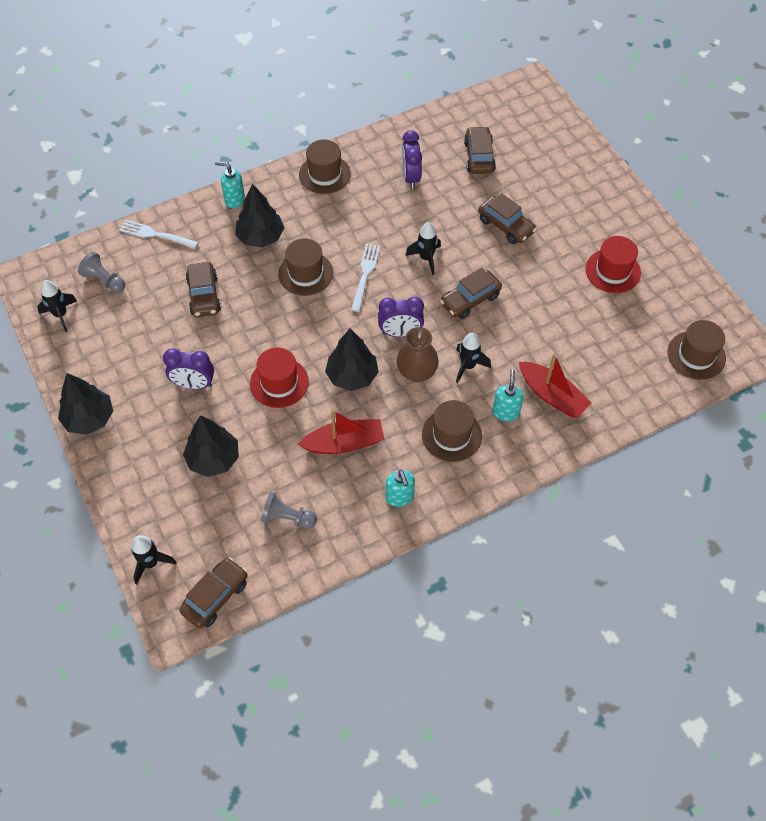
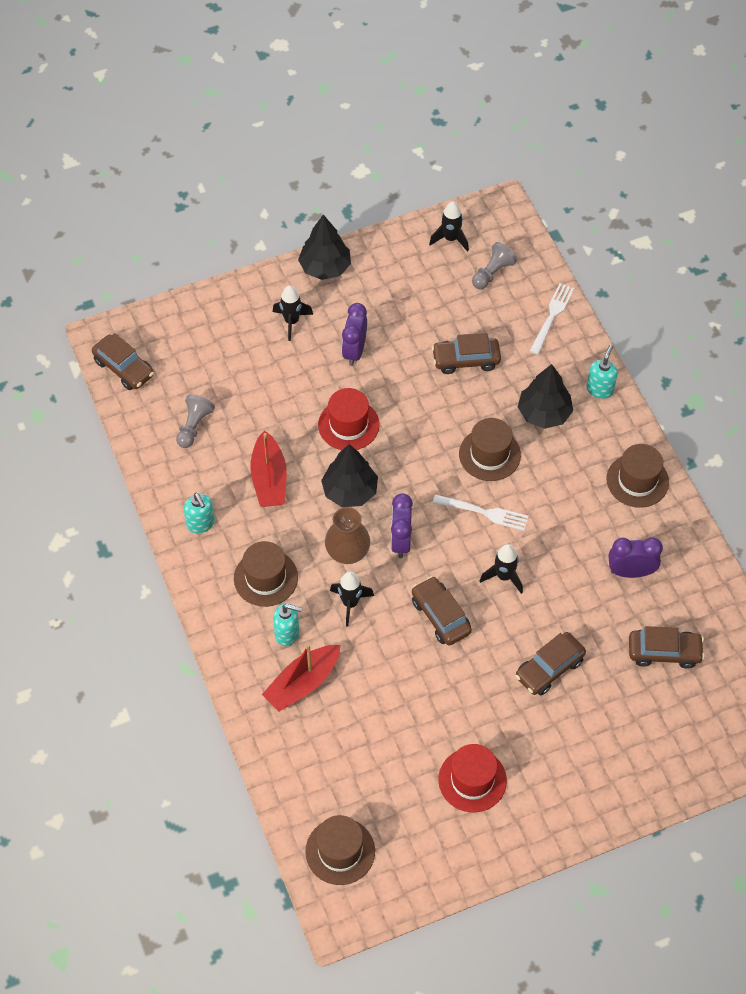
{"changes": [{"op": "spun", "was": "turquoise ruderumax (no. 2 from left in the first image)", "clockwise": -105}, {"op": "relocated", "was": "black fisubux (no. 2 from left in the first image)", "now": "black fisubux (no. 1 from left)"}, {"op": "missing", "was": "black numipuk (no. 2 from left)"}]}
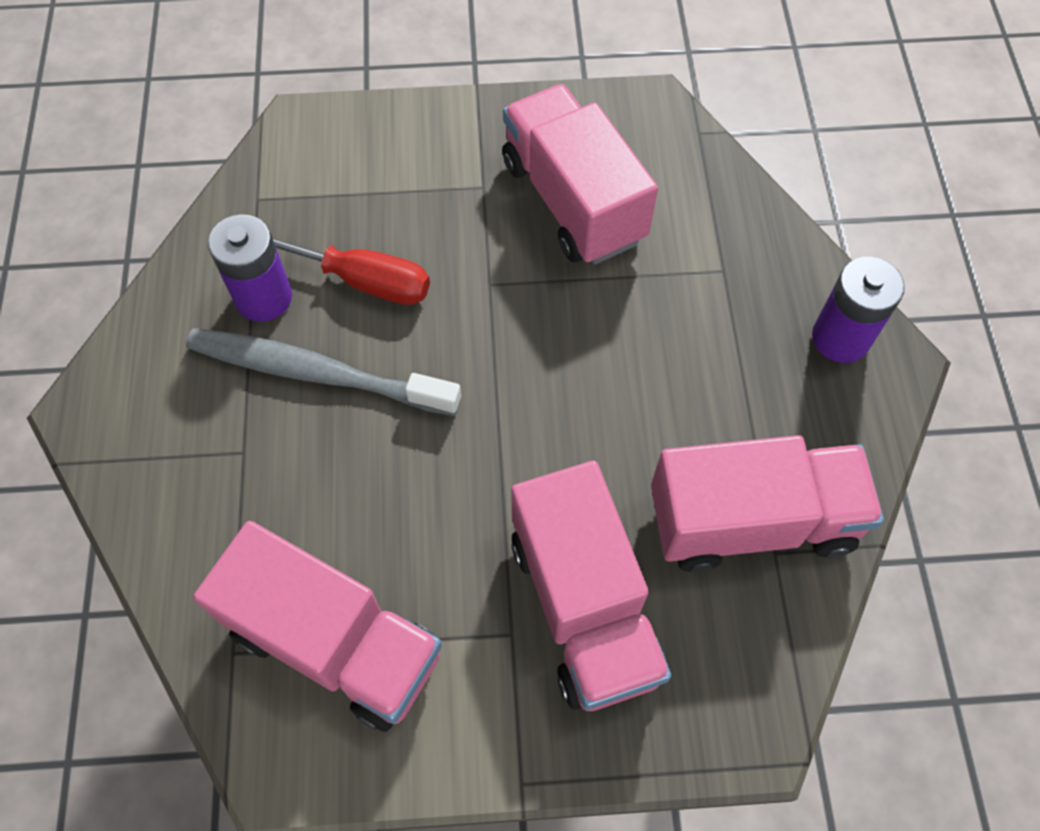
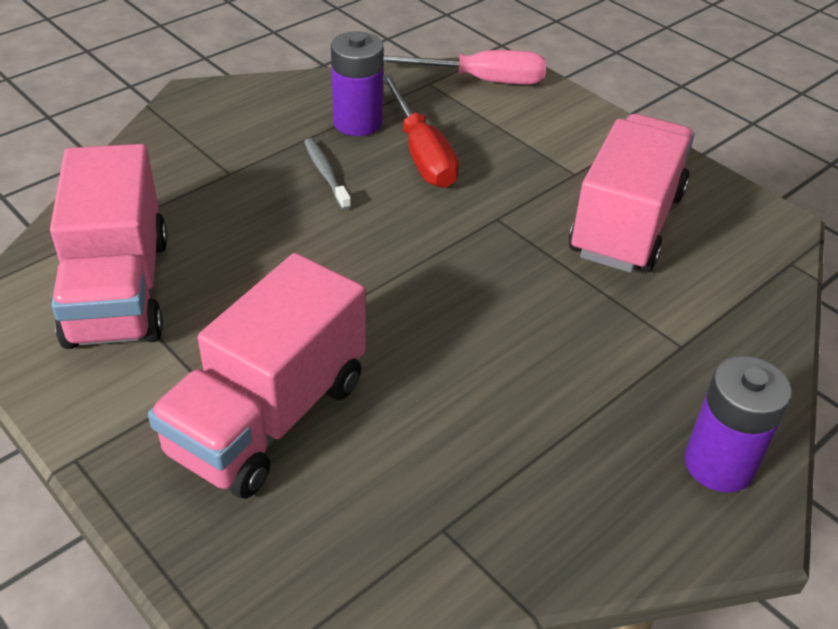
{"changes": [{"op": "size", "was": "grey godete", "ratio": 0.47}, {"op": "appeared", "now": "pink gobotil"}, {"op": "missing", "was": "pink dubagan (no. 4 from left)"}]}
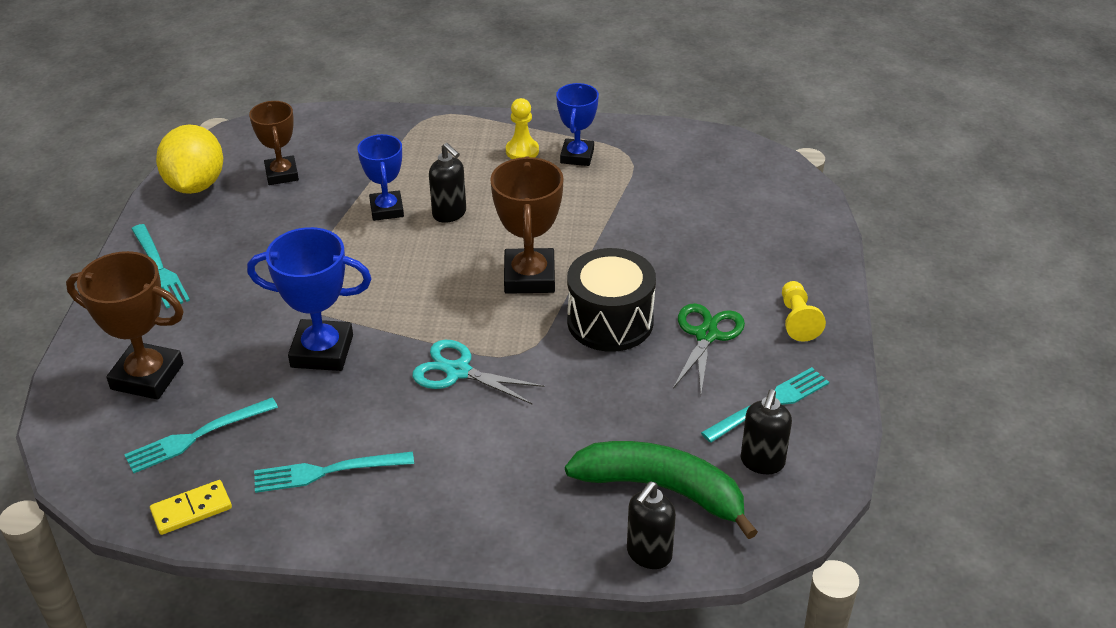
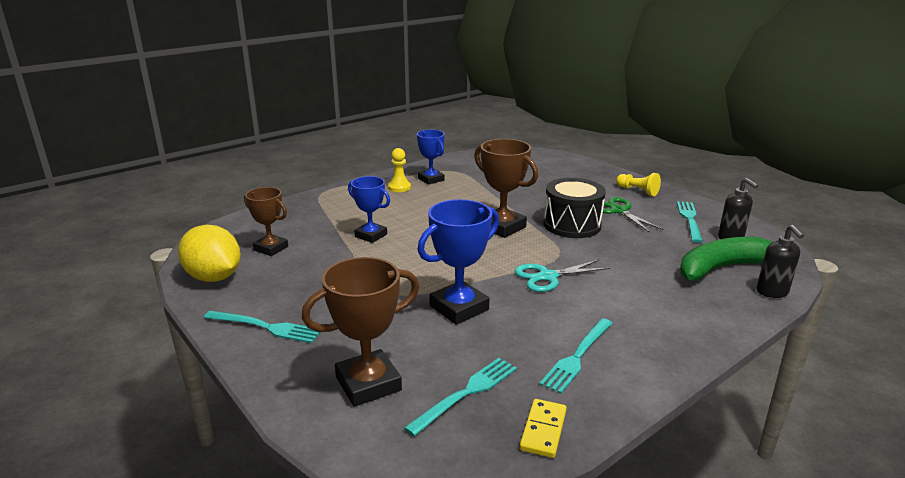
{"changes": [{"op": "spun", "was": "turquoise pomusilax (no. 2 from left)", "clockwise": -150}, {"op": "missing", "was": "black ruderumax (no. 1 from left)"}]}
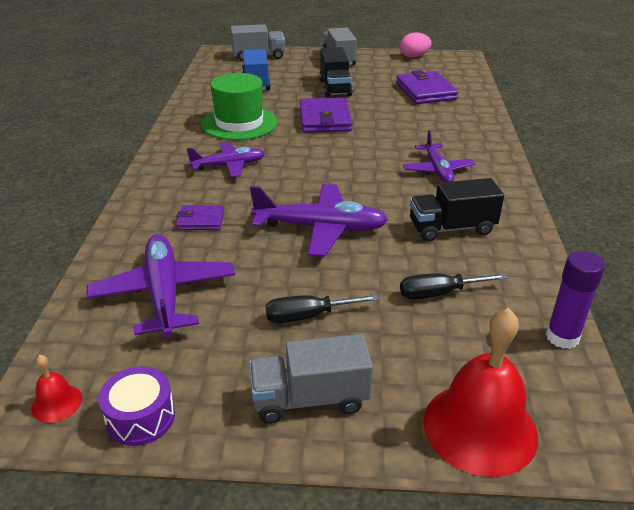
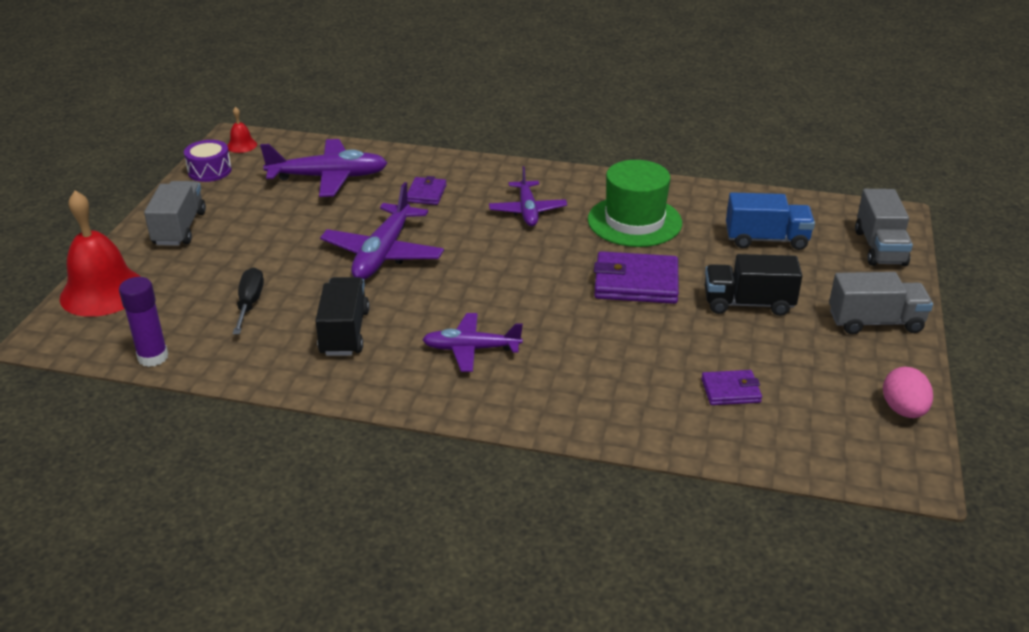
{"changes": [{"op": "size", "was": "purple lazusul (no. 3 from left)", "ratio": 0.56}, {"op": "missing", "was": "black gobotil (no. 1 from left)"}]}
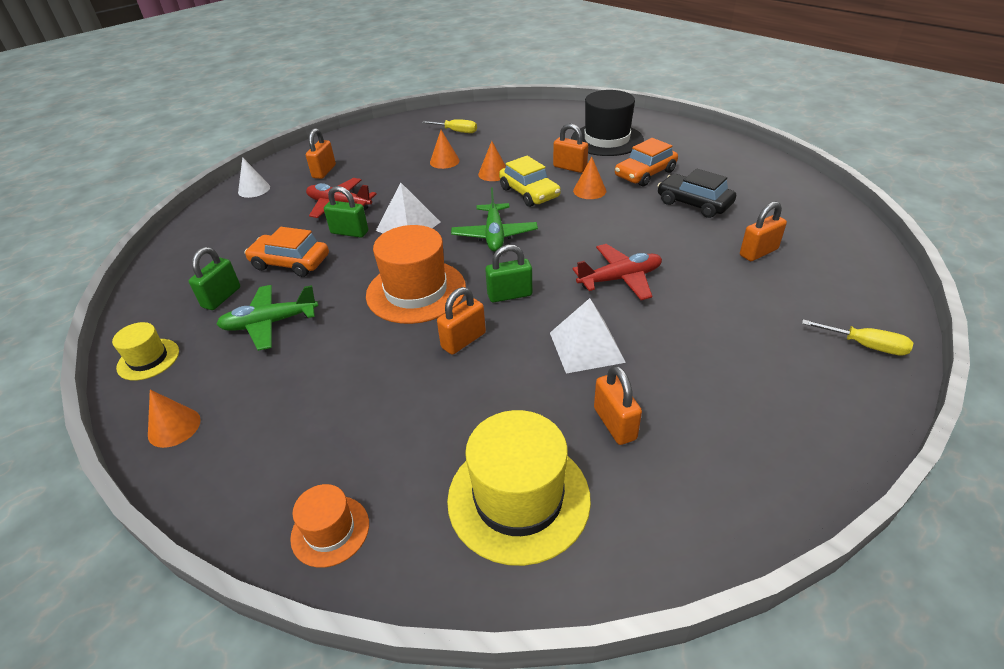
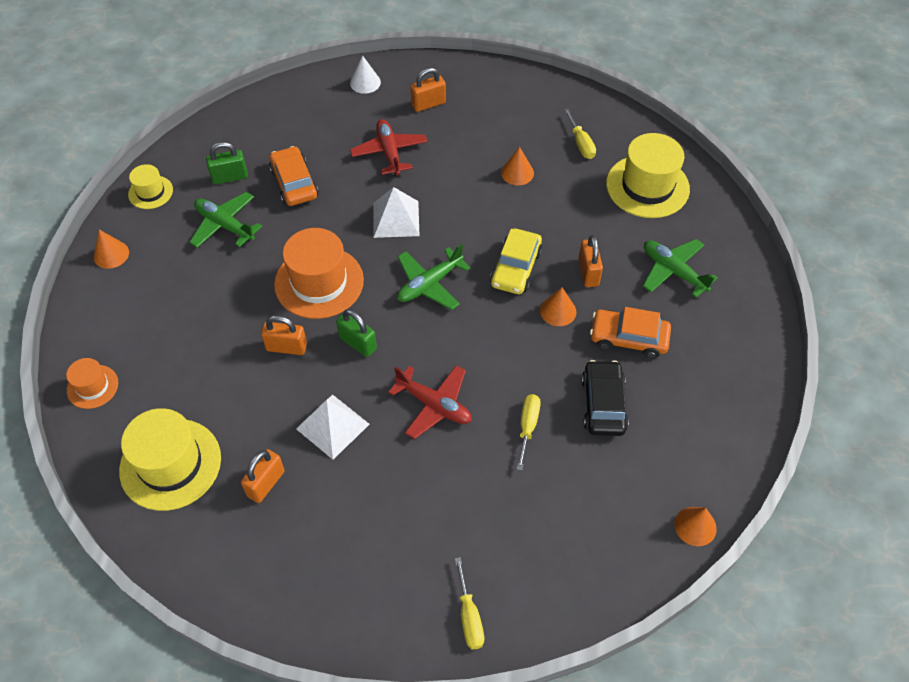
{"changes": [{"op": "appeared", "now": "yellow gobotil (no. 2 from left)"}, {"op": "appeared", "now": "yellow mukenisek (no. 3 from left)"}, {"op": "exchanged", "was": "black mukenisek", "now": "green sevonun (no. 3 from left)"}, {"op": "relocated", "was": "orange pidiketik (no. 3 from left in the first image)", "now": "orange pidiketik (no. 4 from left)"}, {"op": "missing", "was": "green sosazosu (no. 2 from left)"}, {"op": "missing", "was": "orange sosazosu (no. 5 from left)"}]}
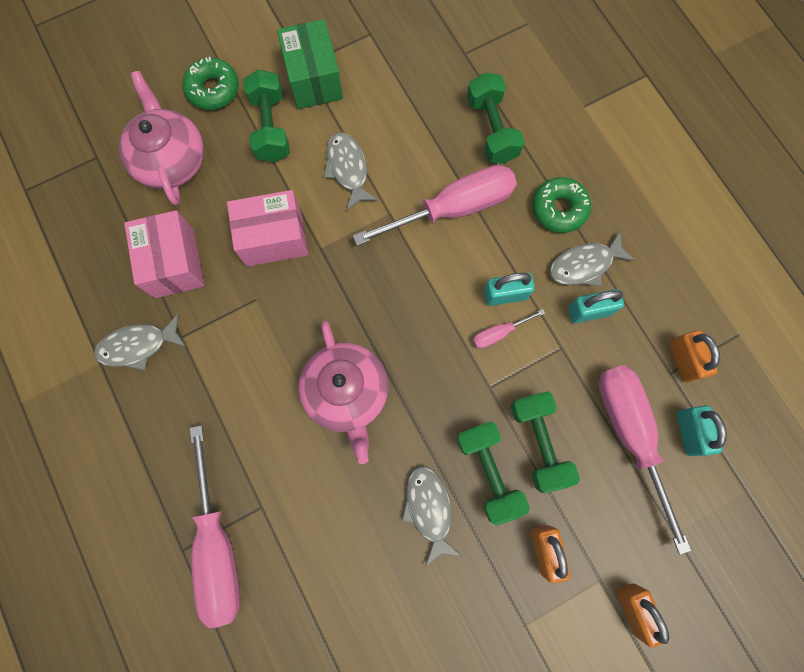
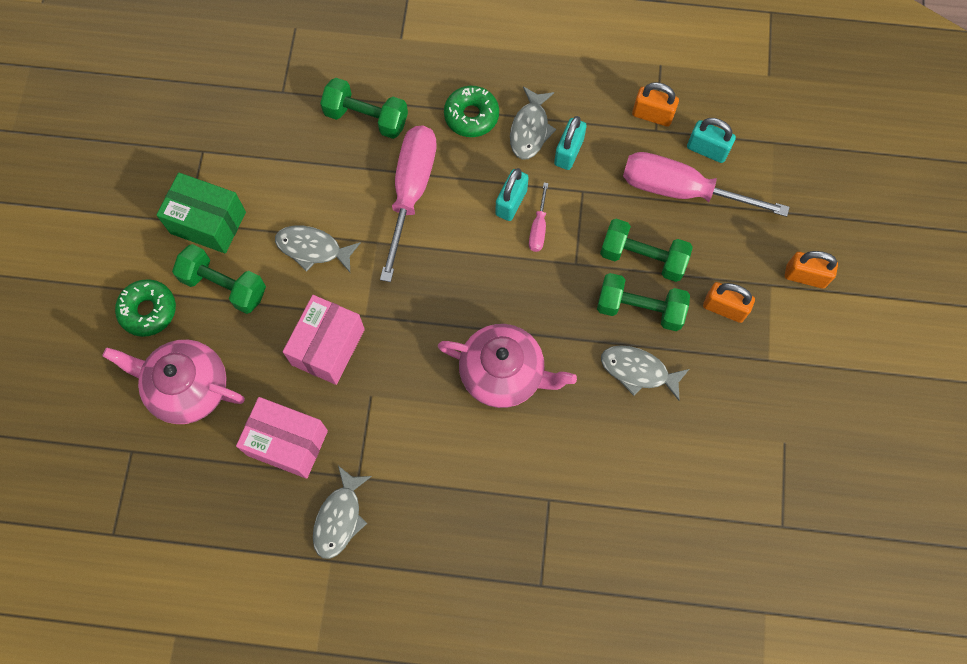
{"changes": [{"op": "missing", "was": "pink gobotil (no. 1 from left)"}]}
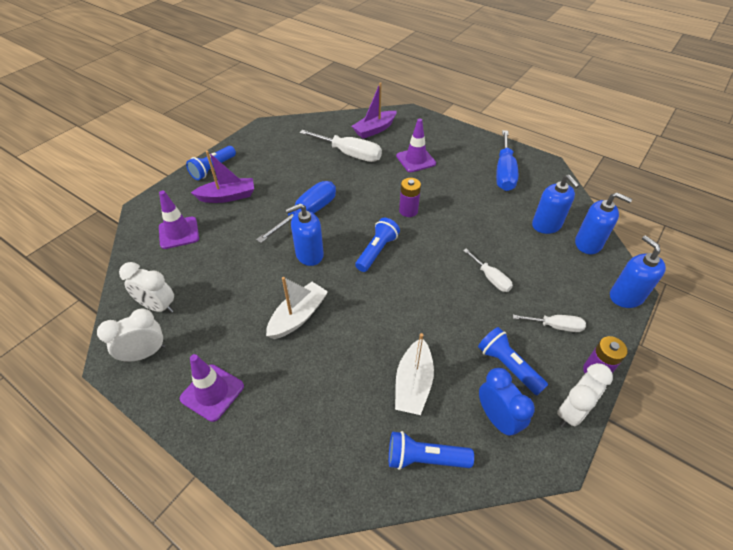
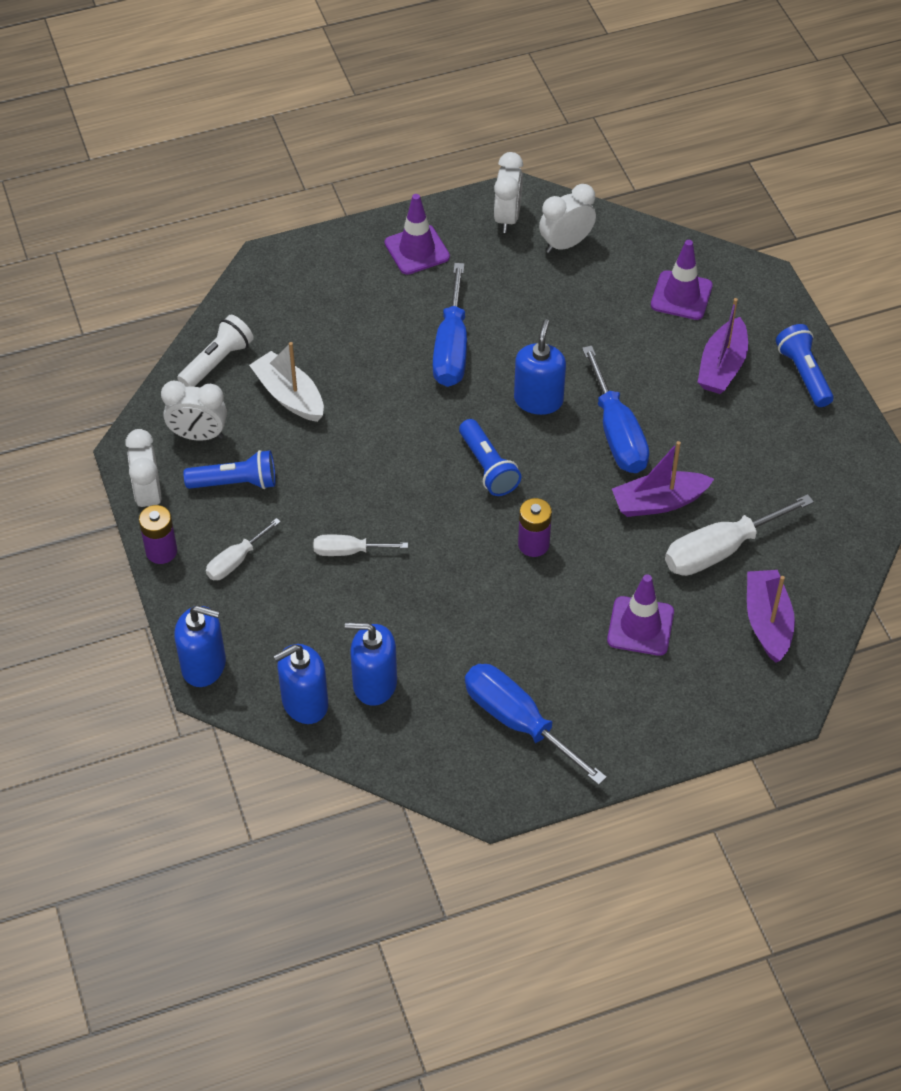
{"changes": [{"op": "colour", "was": "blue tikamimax", "now": "white tikamimax (no. 2 from left)"}, {"op": "colour", "was": "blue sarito (no. 3 from left)", "now": "white sarito"}, {"op": "exchanged", "was": "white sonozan (no. 1 from left)", "now": "blue gobotil (no. 1 from left)"}, {"op": "appeared", "now": "purple sonozan (no. 1 from left)"}]}
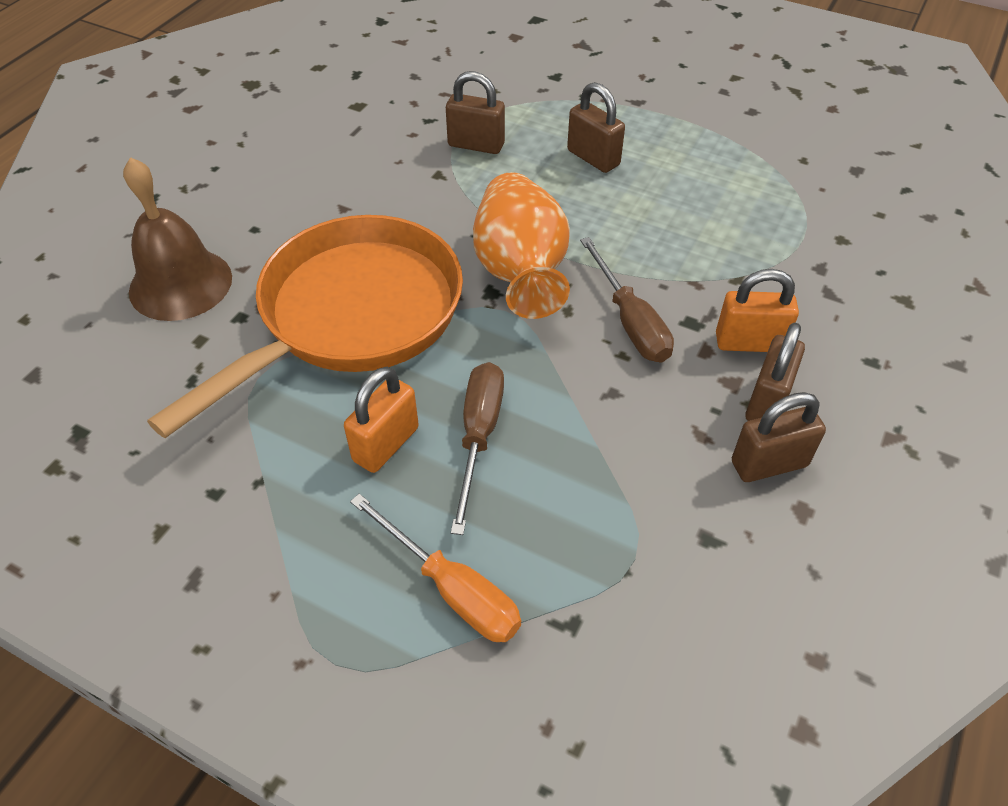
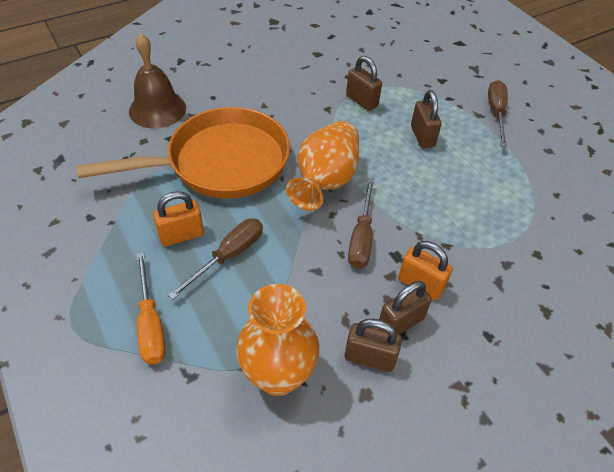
{"changes": [{"op": "appeared", "now": "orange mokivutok (no. 1 from left)"}, {"op": "appeared", "now": "brown gobotil (no. 3 from left)"}]}
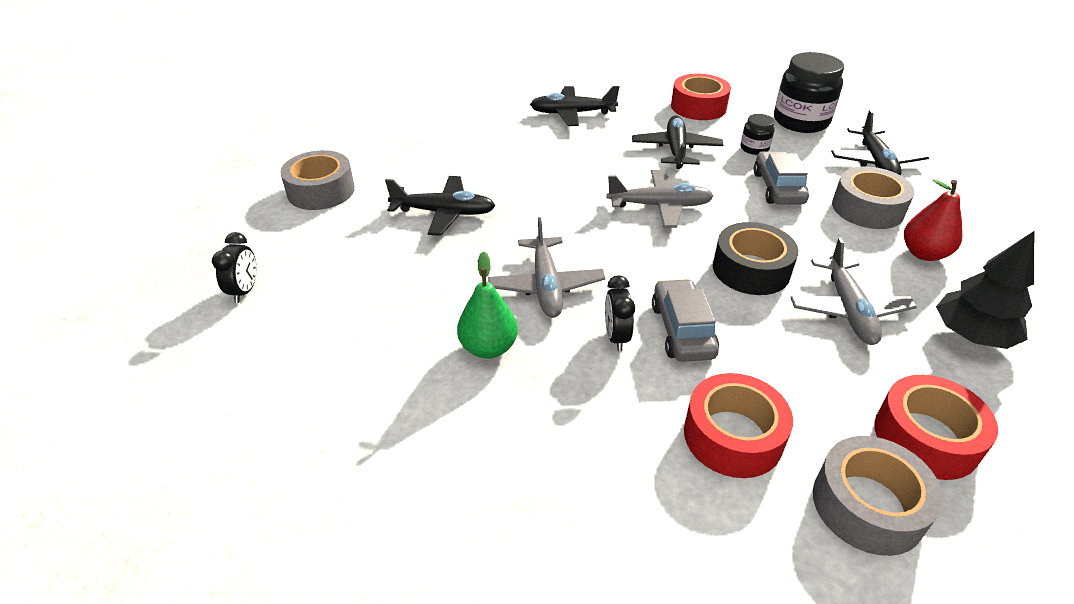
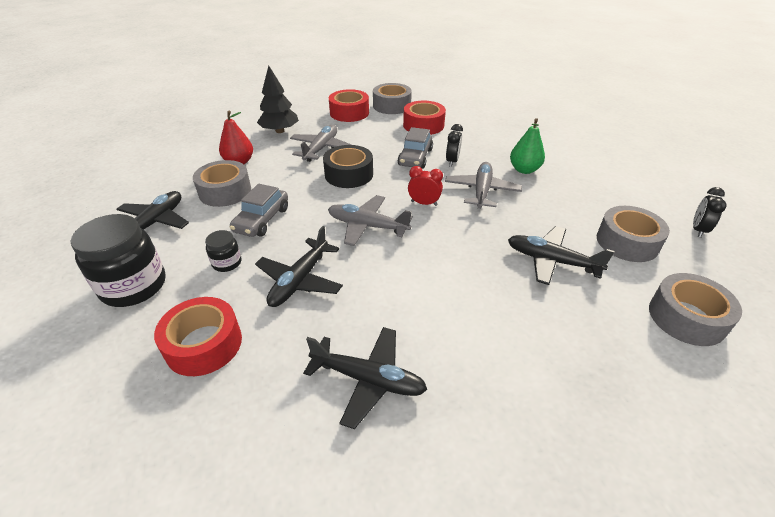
{"changes": [{"op": "appeared", "now": "red tikamimax"}, {"op": "appeared", "now": "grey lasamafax (no. 3 from left)"}]}
